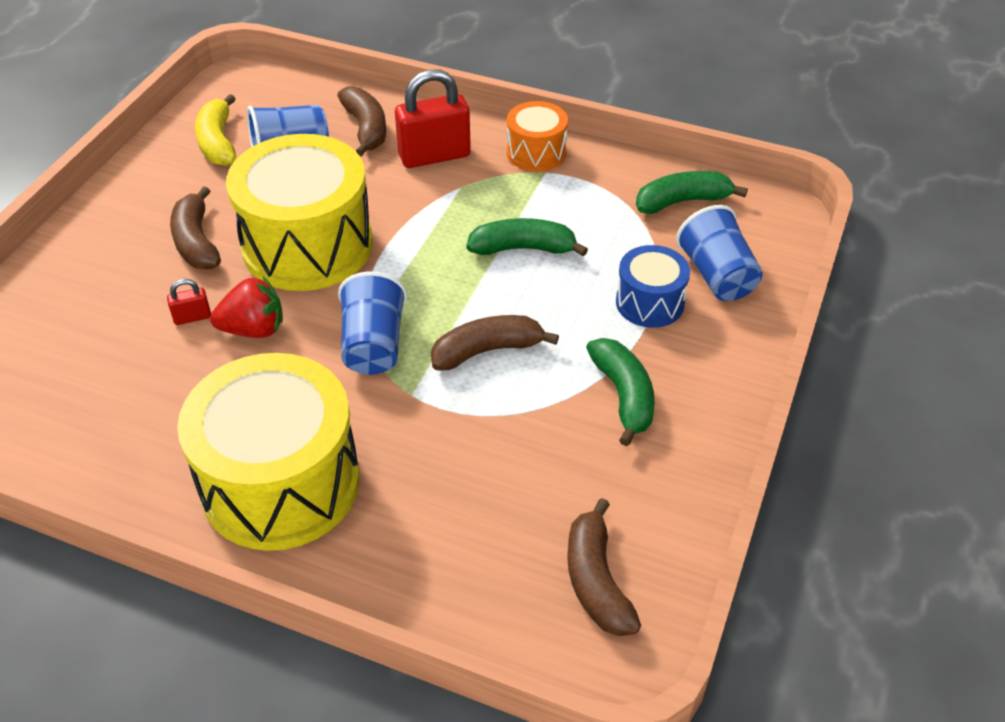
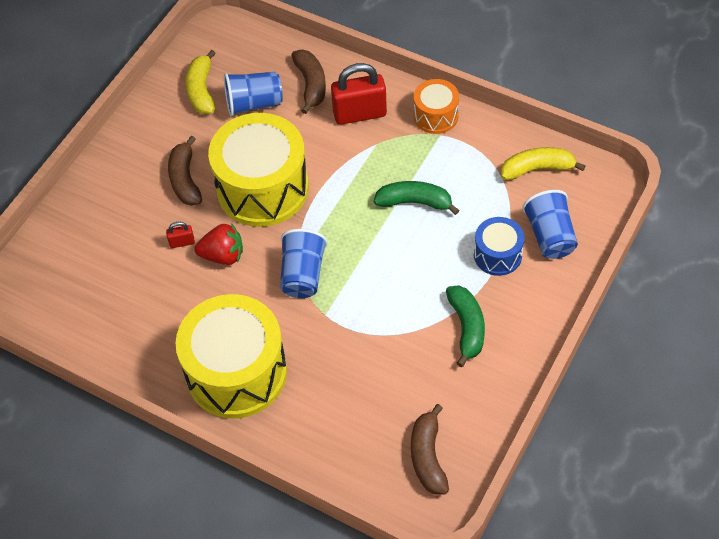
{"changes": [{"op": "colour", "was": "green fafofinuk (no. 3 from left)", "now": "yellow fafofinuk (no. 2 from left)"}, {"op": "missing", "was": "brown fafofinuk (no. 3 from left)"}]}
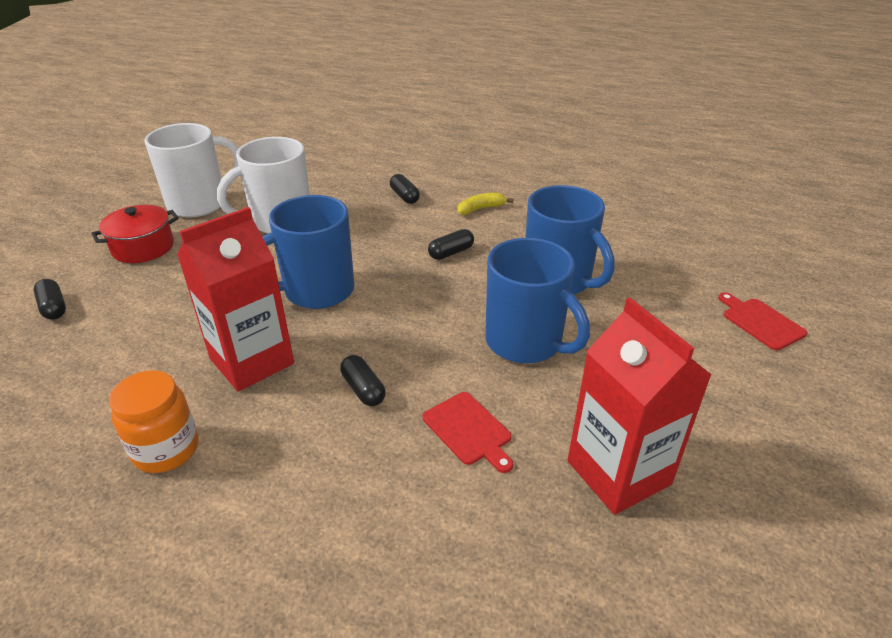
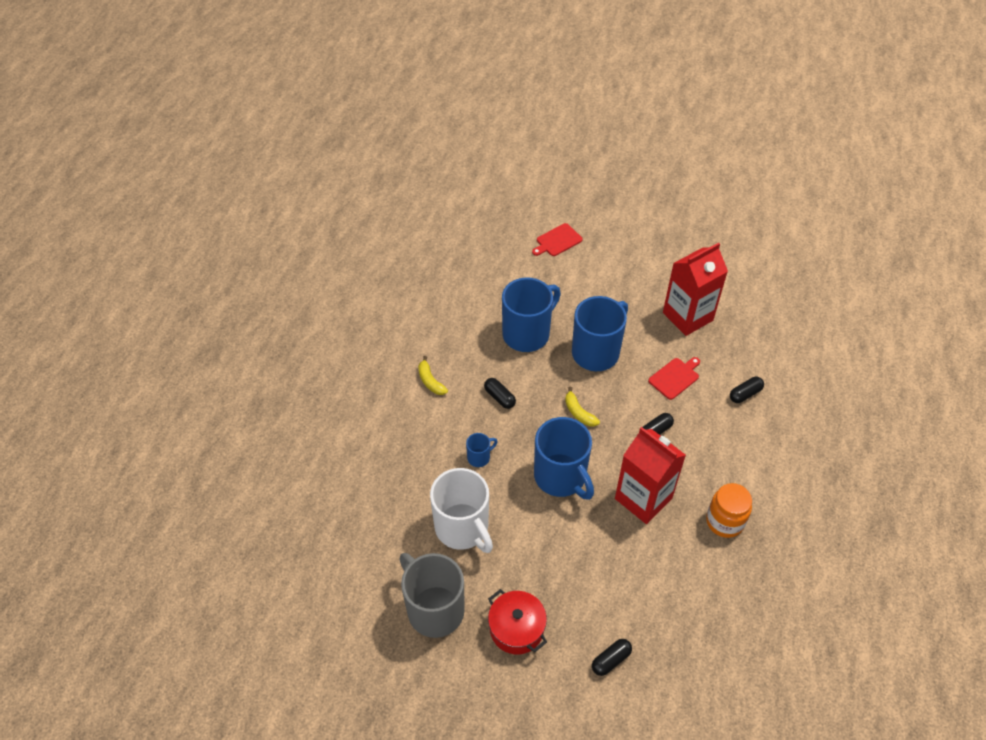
{"changes": [{"op": "colour", "was": "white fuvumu (no. 1 from left)", "now": "grey fuvumu"}, {"op": "appeared", "now": "blue fuvumu (no. 1 from left)"}, {"op": "appeared", "now": "yellow fafofinuk (no. 2 from left)"}, {"op": "relocated", "was": "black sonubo (no. 3 from left in the first image)", "now": "black sonubo (no. 4 from left)"}]}
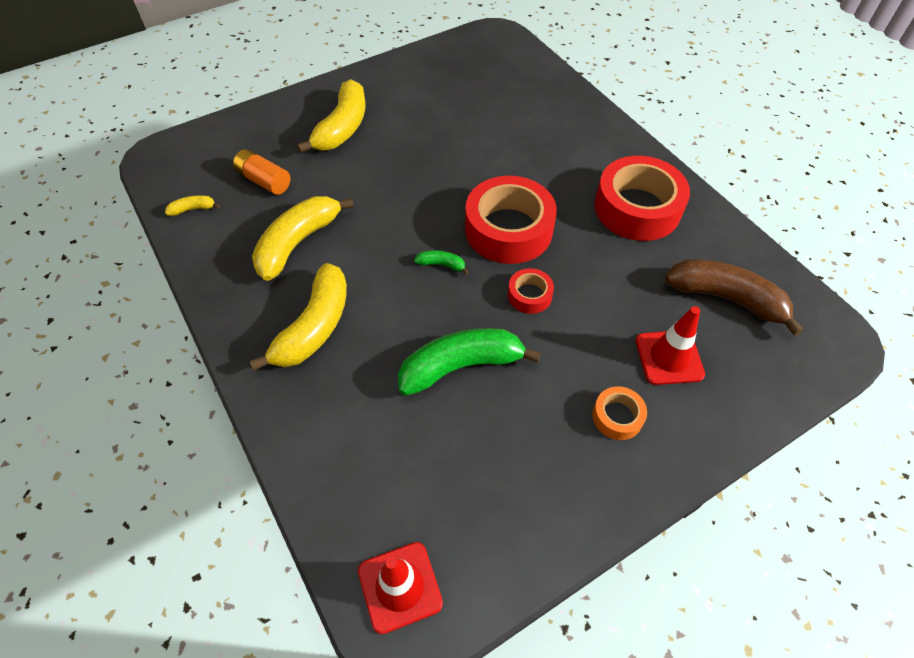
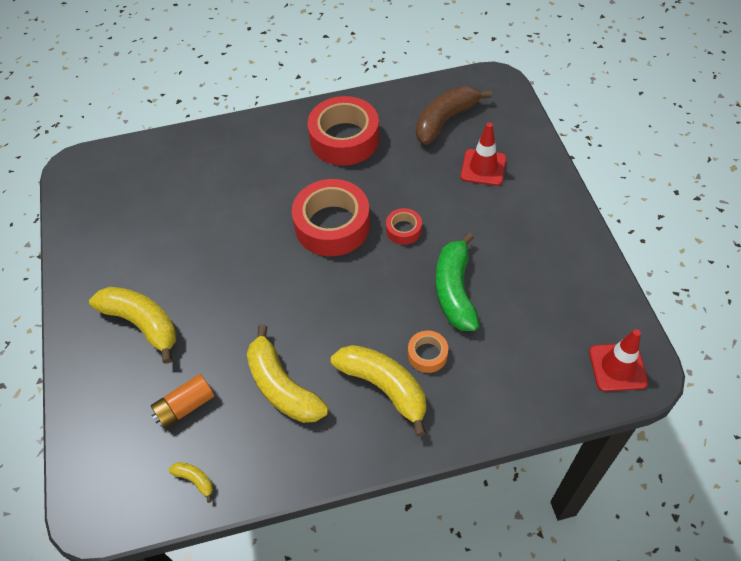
{"changes": [{"op": "spun", "was": "yellow fafofinuk (no. 1 from left in the first image)", "clockwise": 120}, {"op": "relocated", "was": "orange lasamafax"}, {"op": "missing", "was": "green fafofinuk (no. 1 from left)"}]}
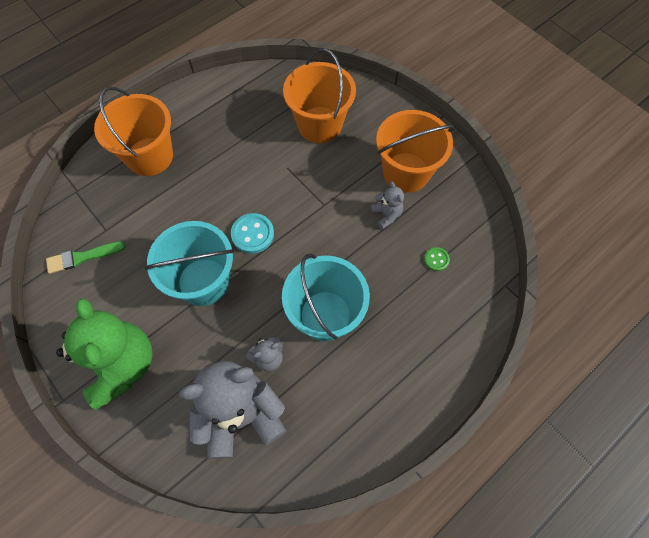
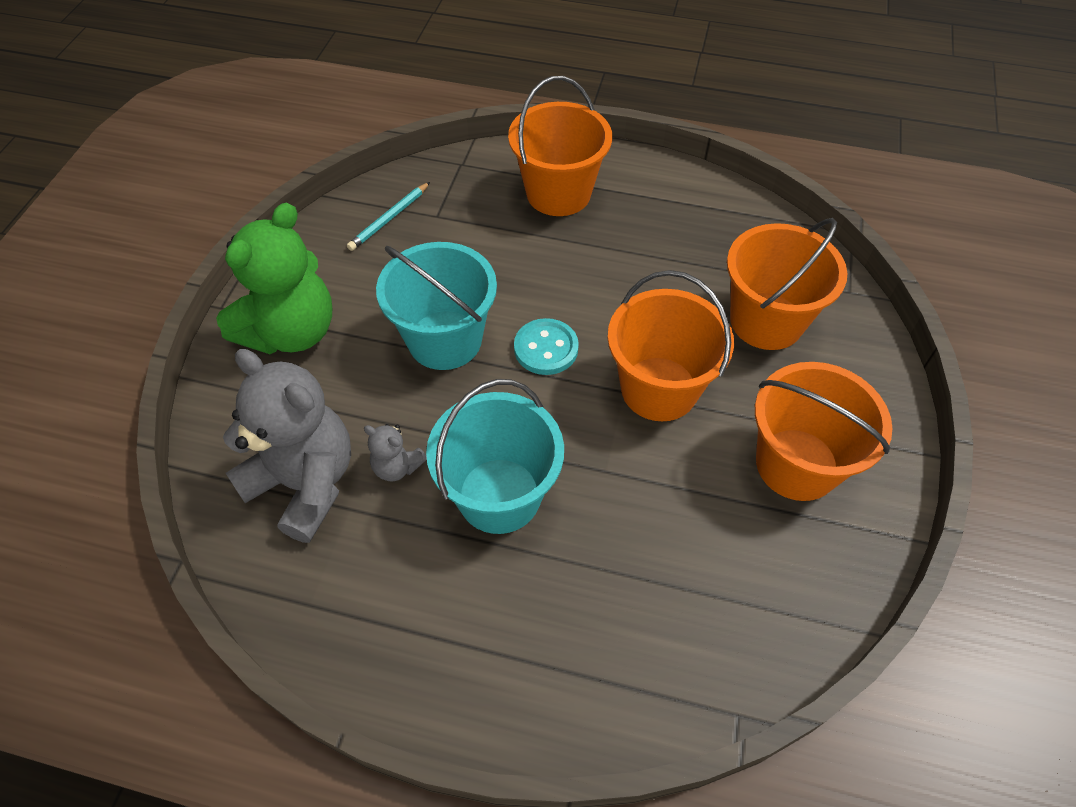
{"changes": [{"op": "exchanged", "was": "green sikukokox", "now": "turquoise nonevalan"}, {"op": "appeared", "now": "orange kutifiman (no. 2 from left)"}, {"op": "missing", "was": "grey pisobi (no. 3 from left)"}, {"op": "missing", "was": "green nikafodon"}]}
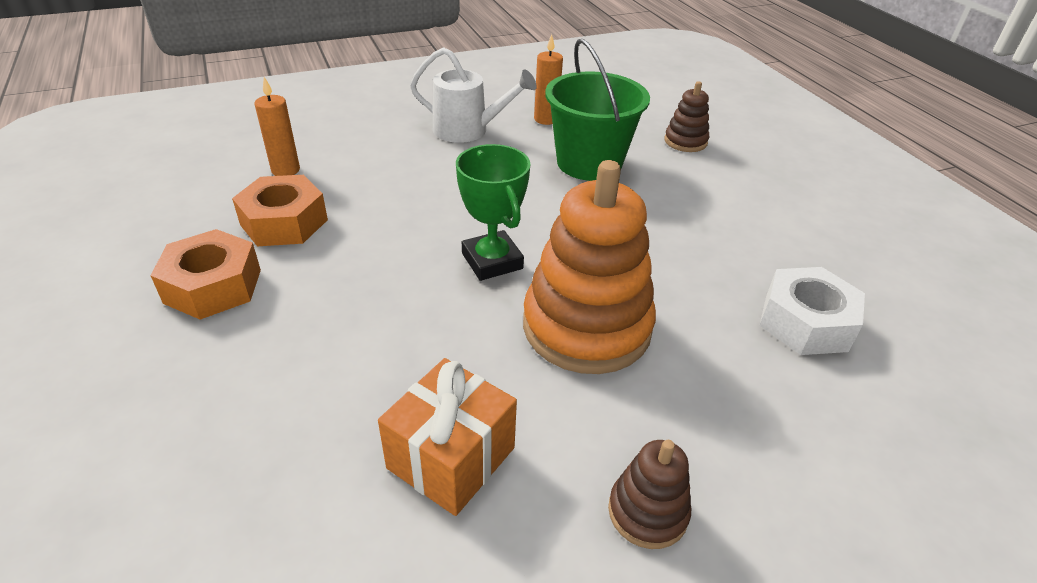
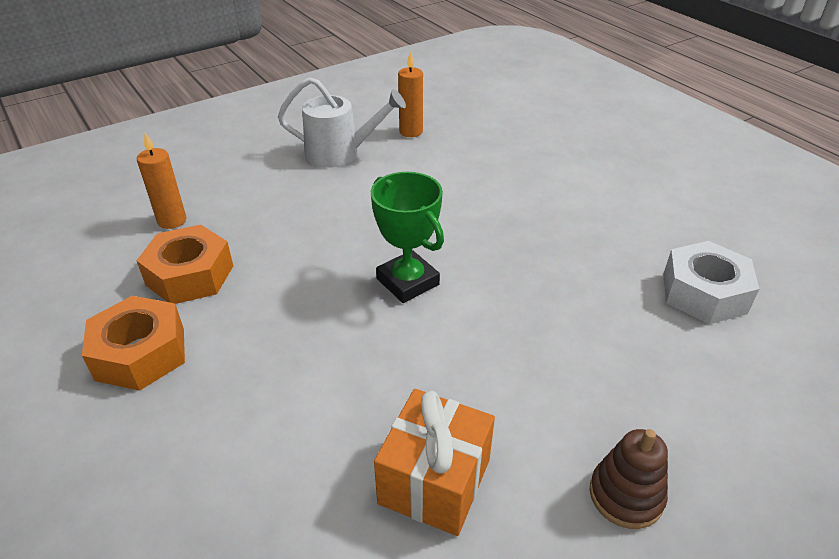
{"changes": [{"op": "missing", "was": "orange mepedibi"}, {"op": "missing", "was": "green kutifiman"}, {"op": "missing", "was": "brown mepedibi (no. 2 from left)"}]}
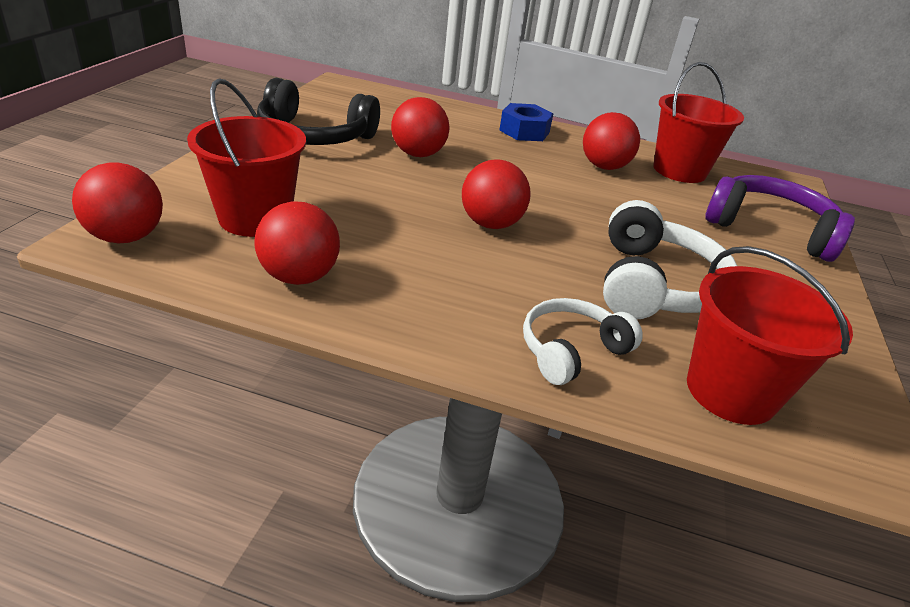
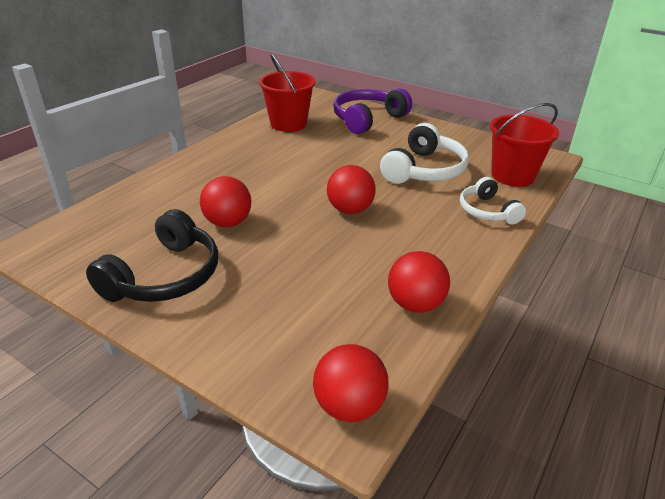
{"changes": [{"op": "spun", "was": "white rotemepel (no. 2 from left in the first image)", "clockwise": 90}, {"op": "missing", "was": "red kutifiman (no. 1 from left)"}, {"op": "missing", "was": "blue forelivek"}, {"op": "missing", "was": "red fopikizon (no. 5 from left)"}]}
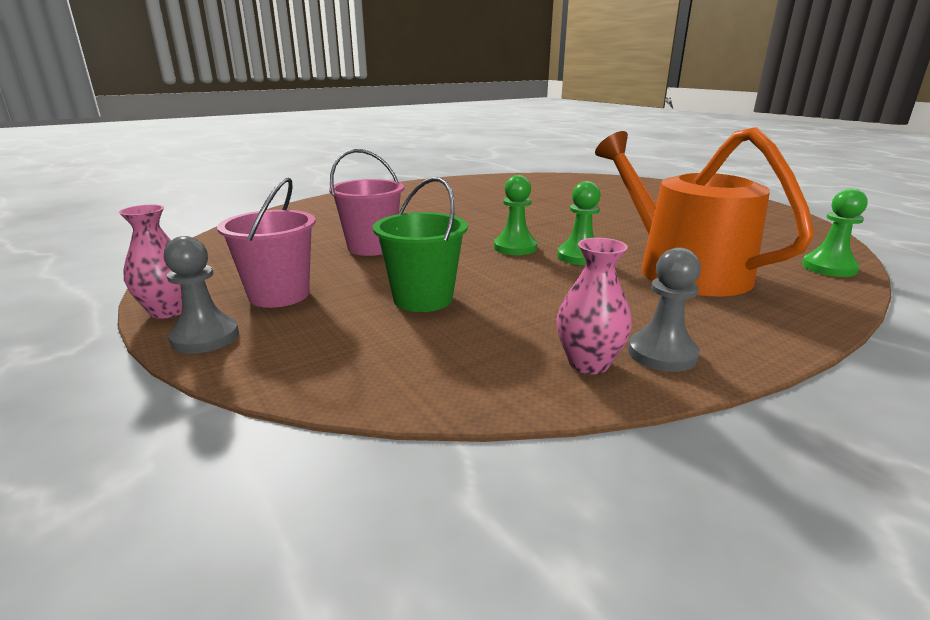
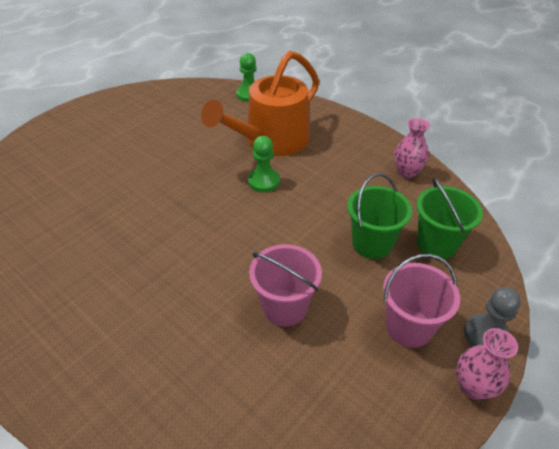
{"changes": [{"op": "appeared", "now": "green kutifiman (no. 2 from left)"}, {"op": "missing", "was": "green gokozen (no. 1 from left)"}, {"op": "missing", "was": "grey gokozen (no. 2 from left)"}]}
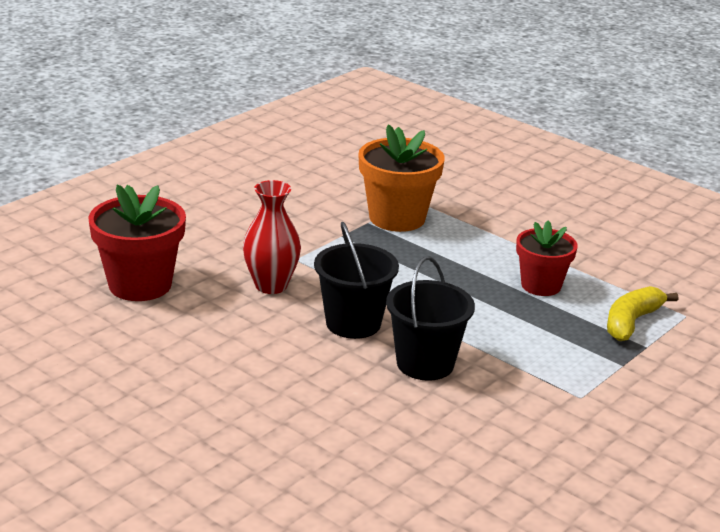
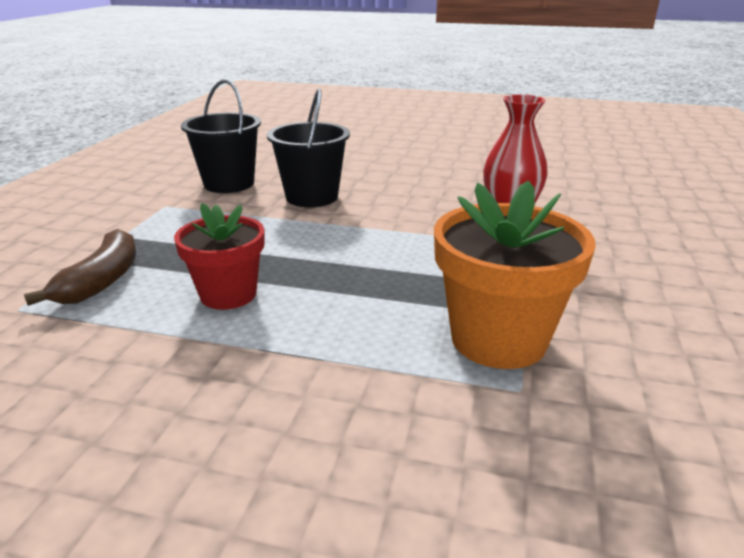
{"changes": [{"op": "colour", "was": "yellow fafofinuk", "now": "brown fafofinuk"}, {"op": "relocated", "was": "black kutifiman (no. 1 from left)"}, {"op": "missing", "was": "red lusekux (no. 1 from left)"}]}
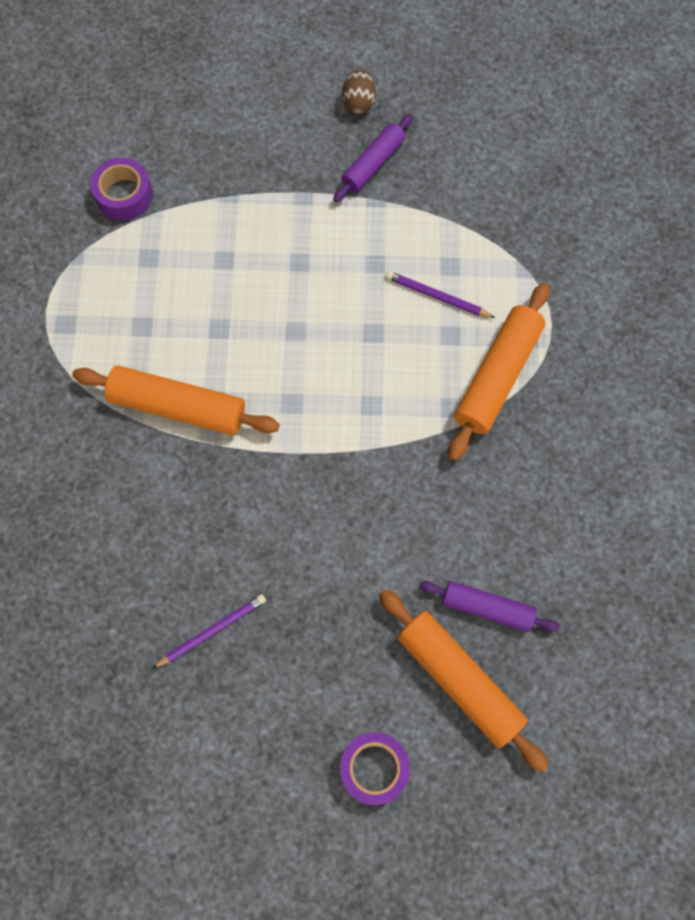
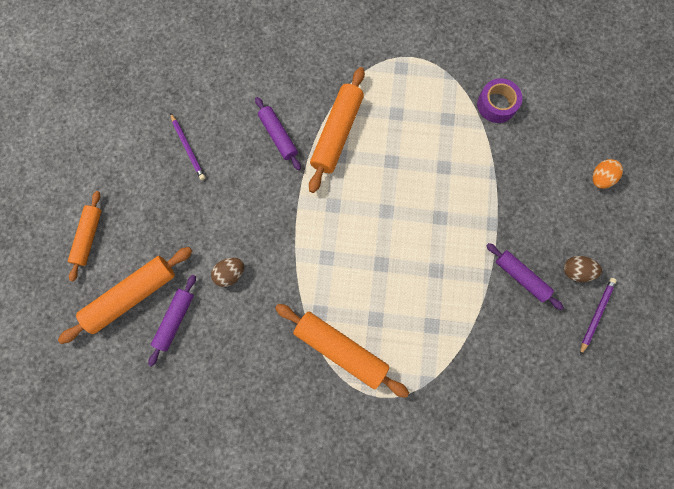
{"changes": [{"op": "exchanged", "was": "purple lasamafax (no. 2 from left)", "now": "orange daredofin (no. 1 from left)"}, {"op": "appeared", "now": "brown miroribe (no. 1 from left)"}, {"op": "appeared", "now": "purple daredofin (no. 2 from left)"}, {"op": "relocated", "was": "purple nonevalan (no. 2 from left)"}, {"op": "appeared", "now": "orange miroribe"}]}
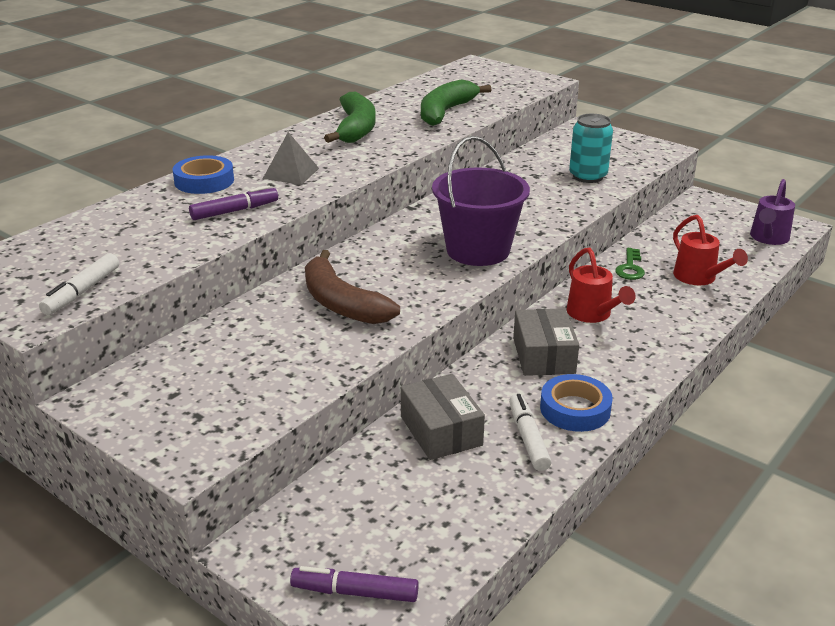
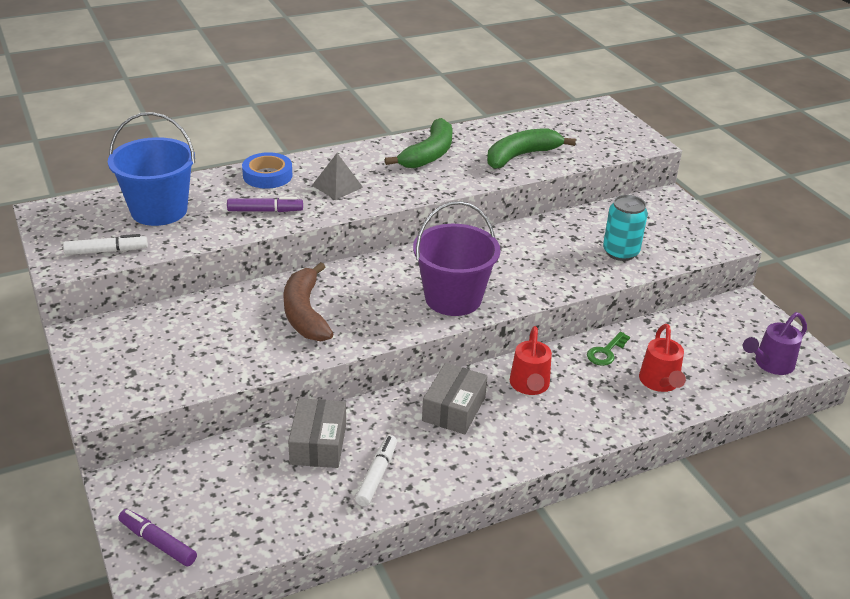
{"changes": [{"op": "spun", "was": "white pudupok (no. 1 from left)", "clockwise": -150}, {"op": "appeared", "now": "blue kutifiman"}, {"op": "missing", "was": "blue lasamafax (no. 2 from left)"}]}
